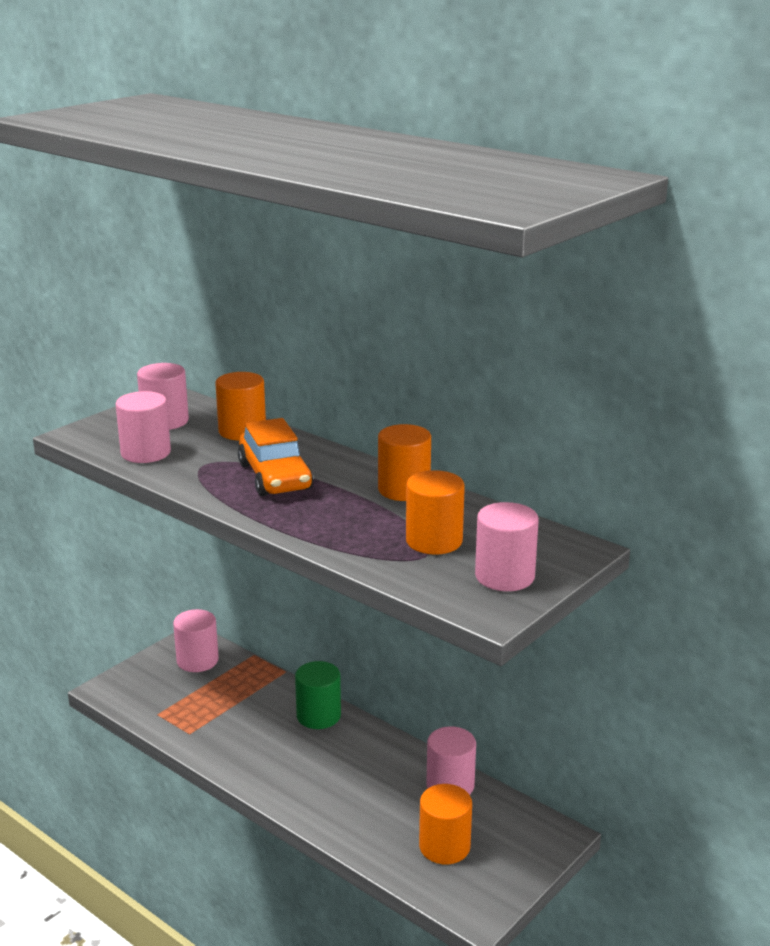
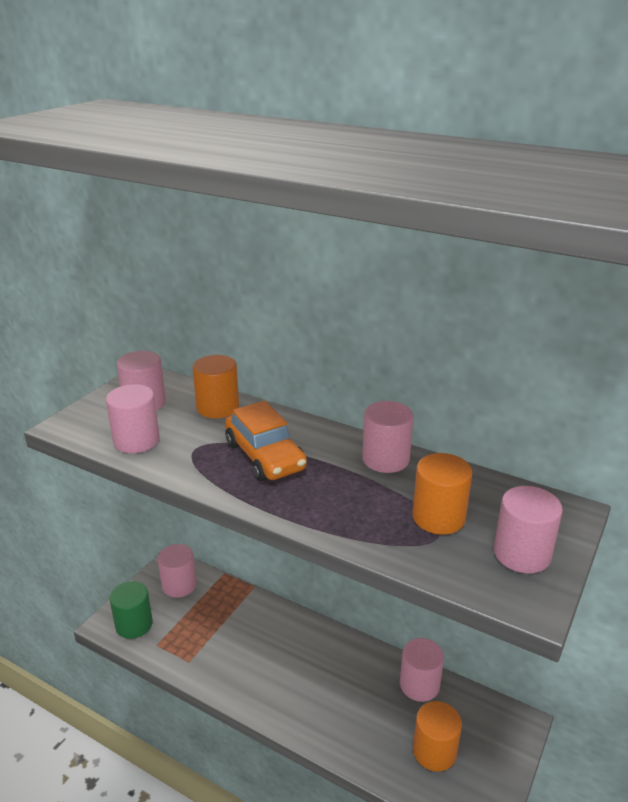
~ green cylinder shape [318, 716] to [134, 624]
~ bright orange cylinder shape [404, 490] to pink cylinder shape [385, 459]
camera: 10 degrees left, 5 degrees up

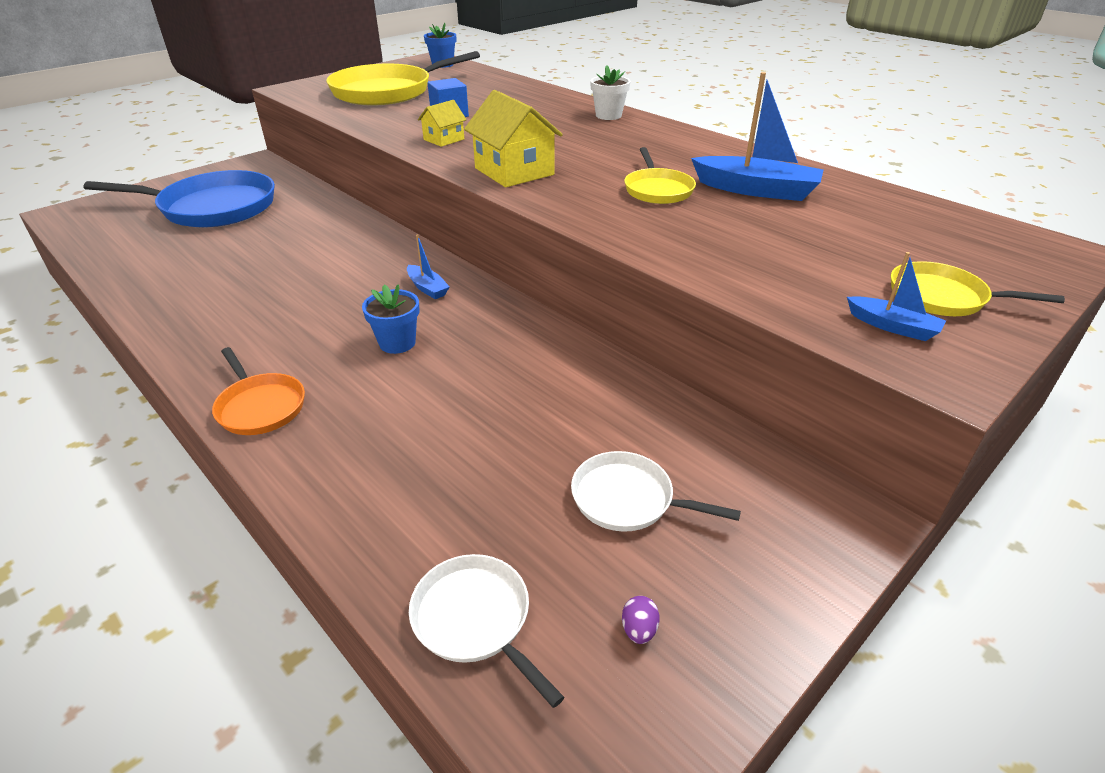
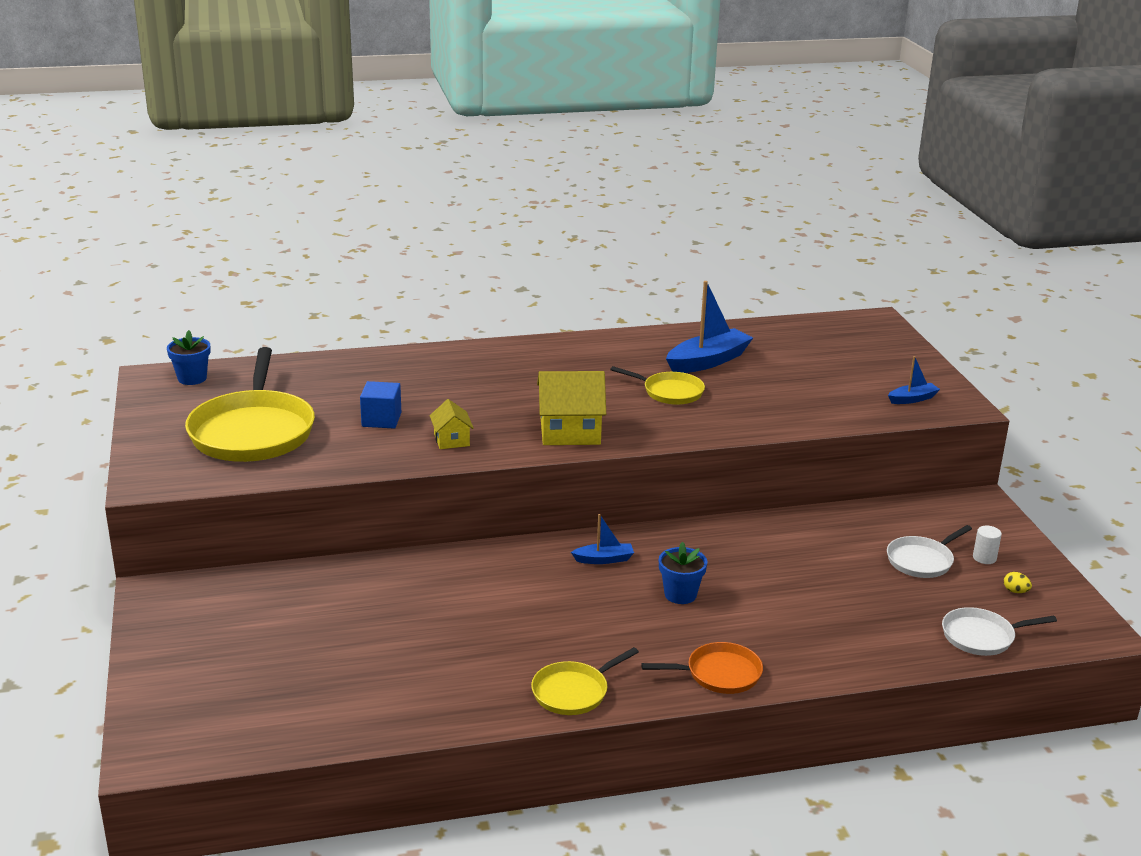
~ bright yellow frying pan [942, 297] to [573, 692]
+ pure white cylinder shape [984, 558]
~ purple egg [639, 630] to bright yellow egg [1015, 591]
- blue frying pan [213, 207]
- pure white potted plant [608, 115]
camera: 60 degrees left, 10 degrees down

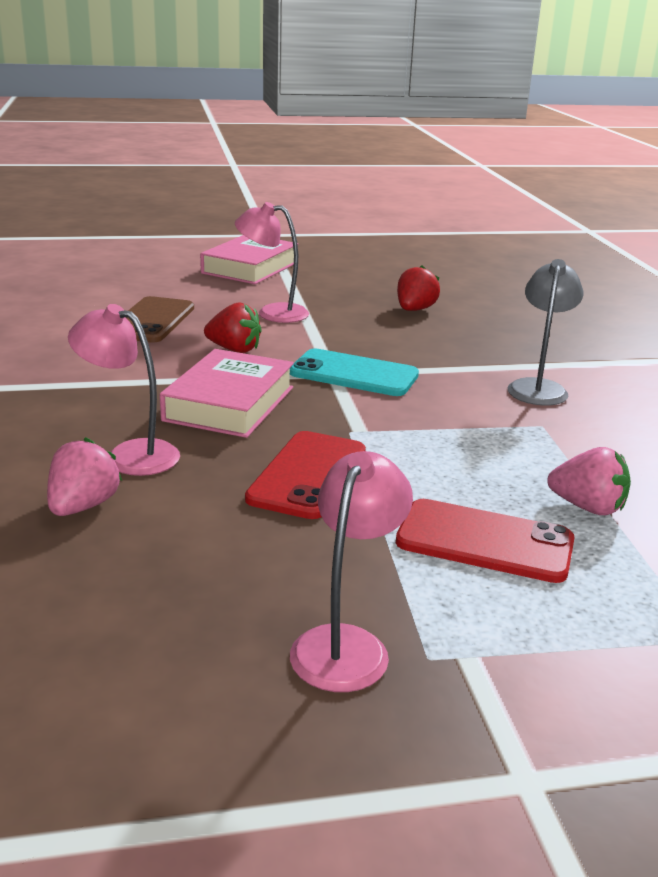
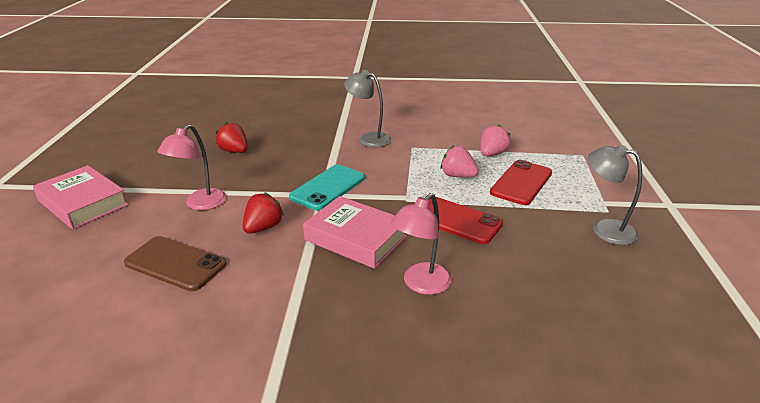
~ pink toy strawberry [83, 506] to [457, 176]
~ pink desk lamp [346, 644] to gray desk lamp [605, 229]
camera: 75 degrees left, 5 degrees up

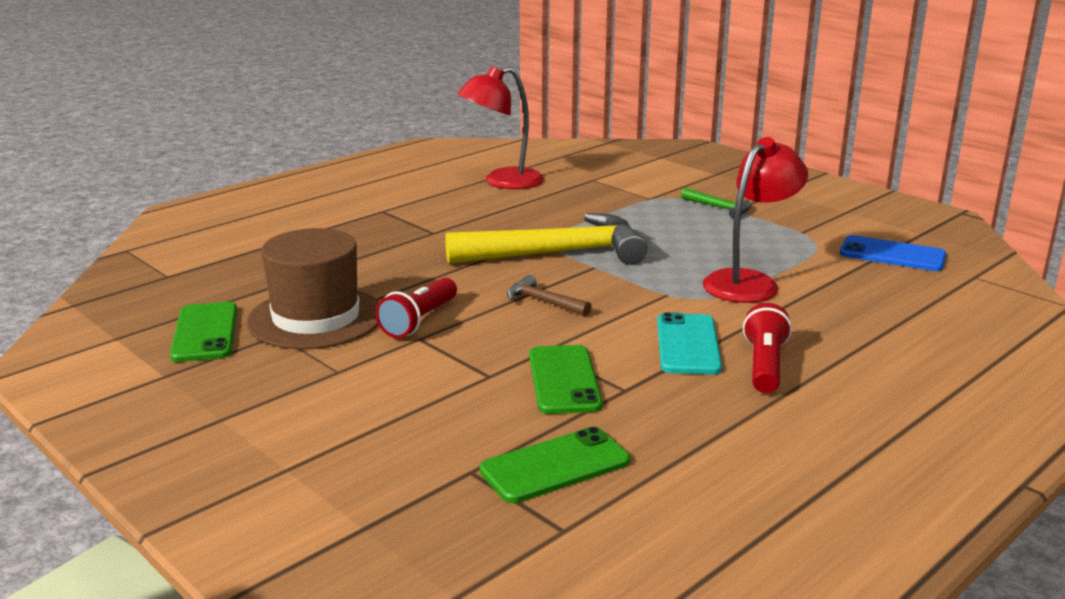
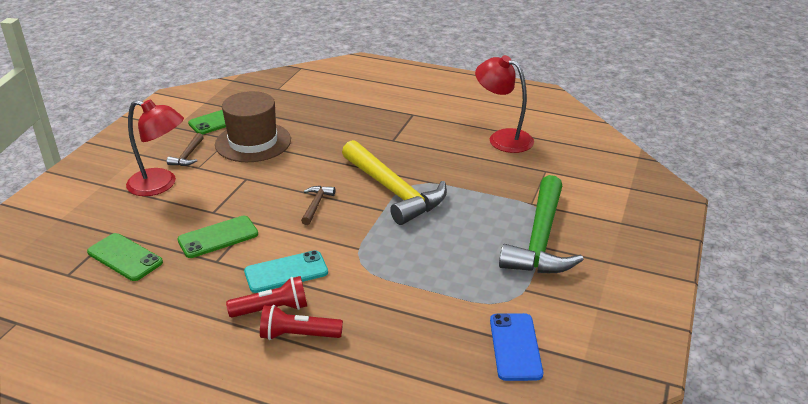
~ crimson desk lamp [749, 282] to [160, 185]
+ dark brown claw hammer [188, 155]
~ crimson torch [419, 321] to [298, 335]
~ green claw hammer [719, 208] = [541, 239] x2.34
camera: 65 degrees right, 10 degrees up

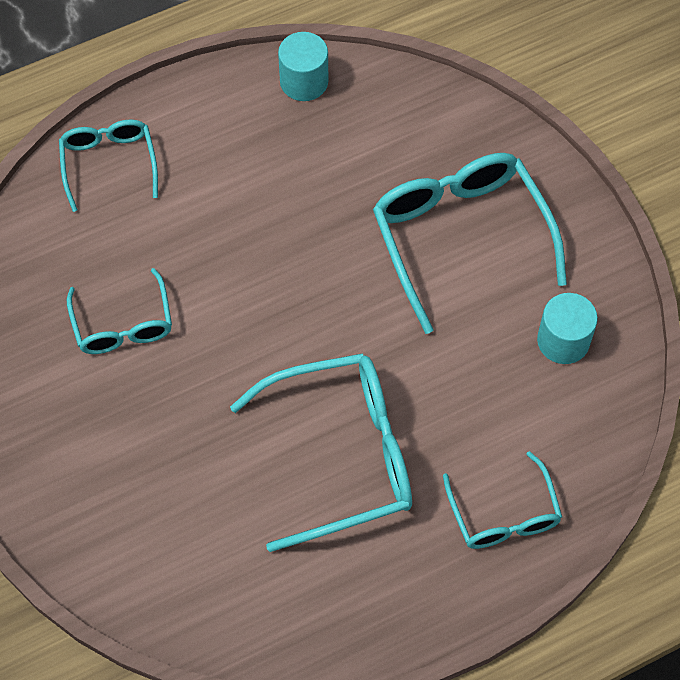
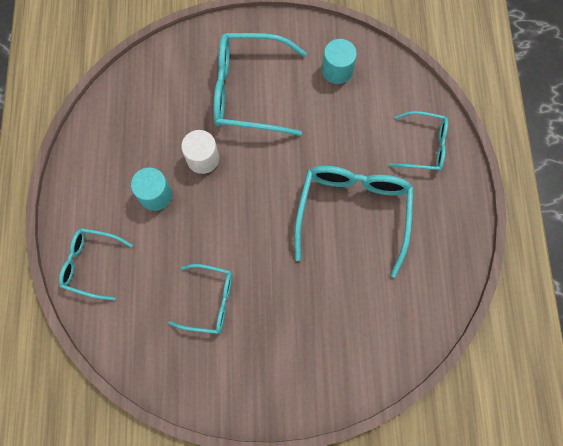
~ turquoise cylinder shape [304, 81] to [155, 195]
+ pure white cylinder shape [203, 159]
camera: 65 degrees left, 10 degrees up

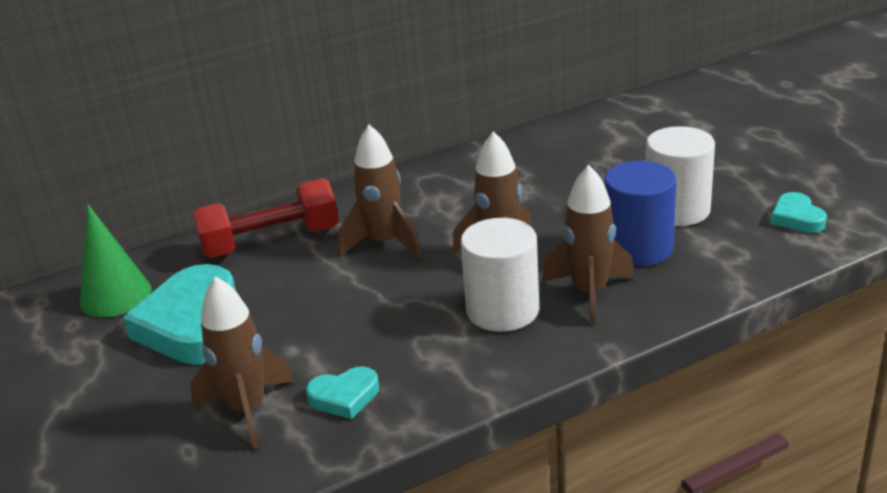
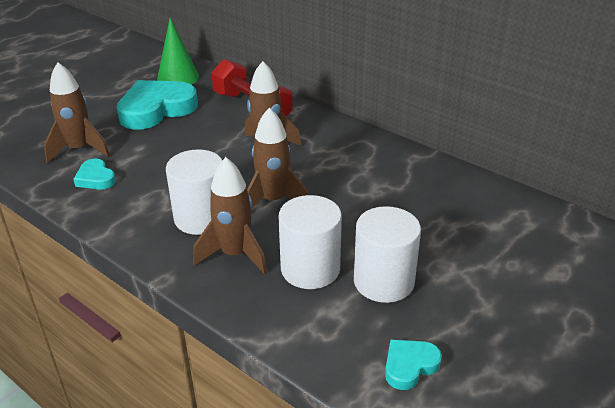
~ blue cylinder shape [638, 248] to pure white cylinder shape [310, 269]
camera: 65 degrees right, 5 degrees up

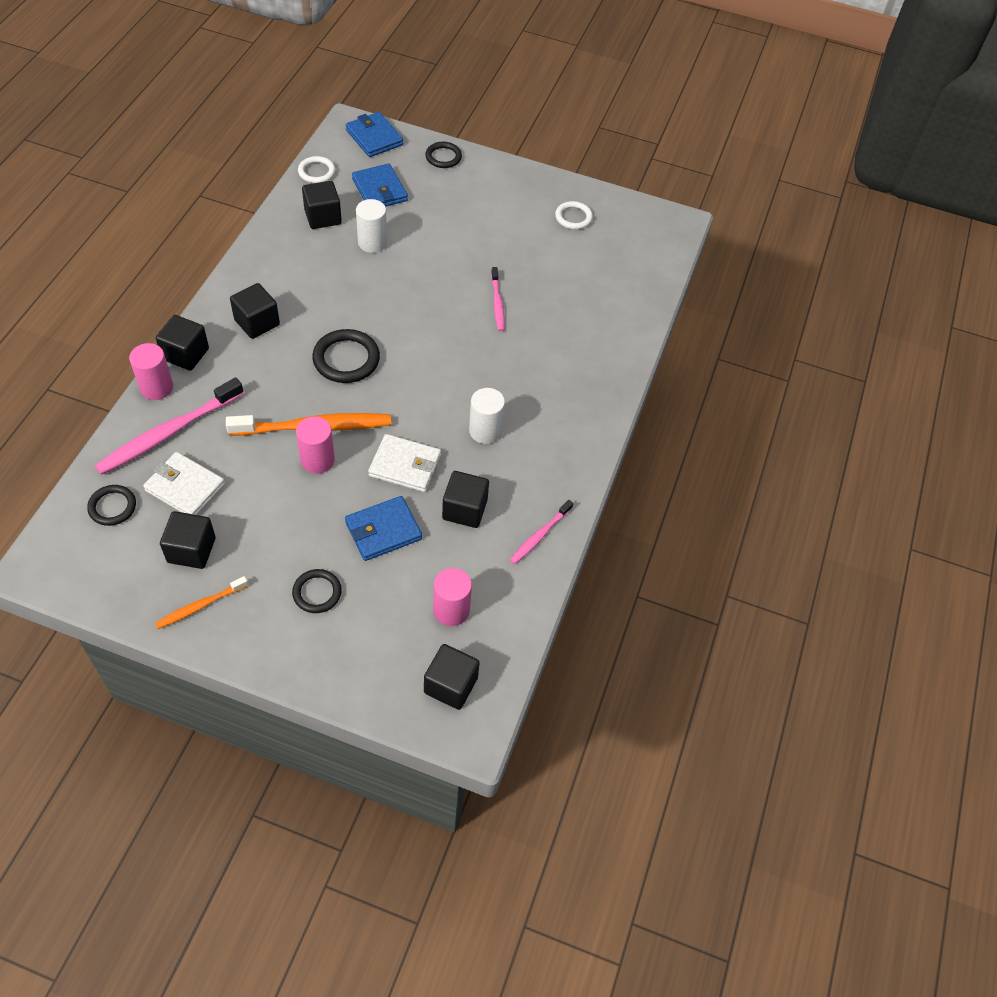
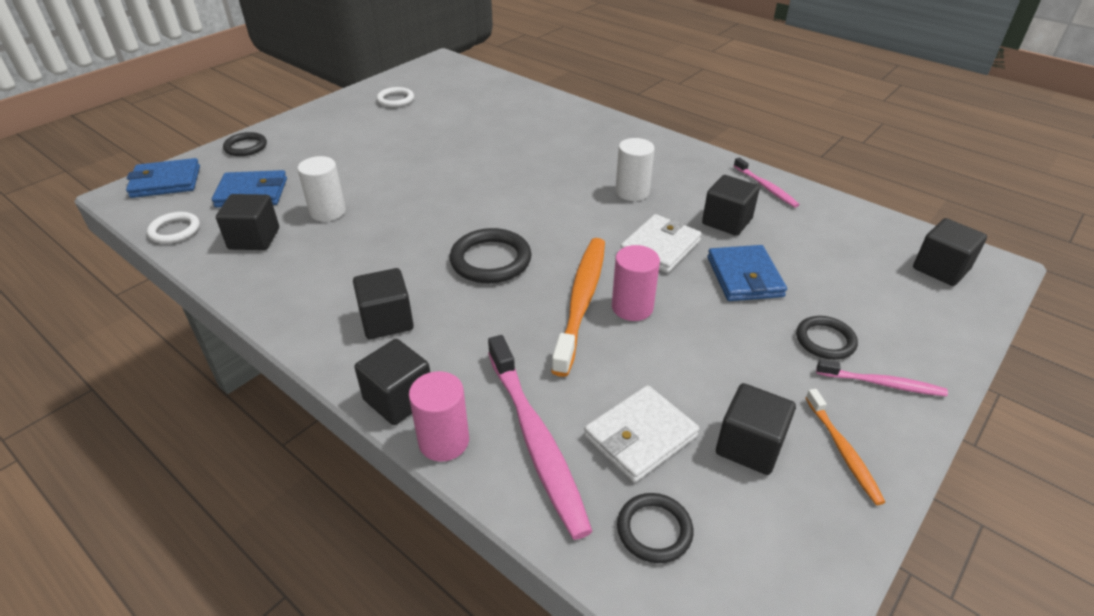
~ pink toothbrush [497, 303] to [883, 384]
- pink cylinder shape [451, 610]
camera: 65 degrees left, 15 degrees down

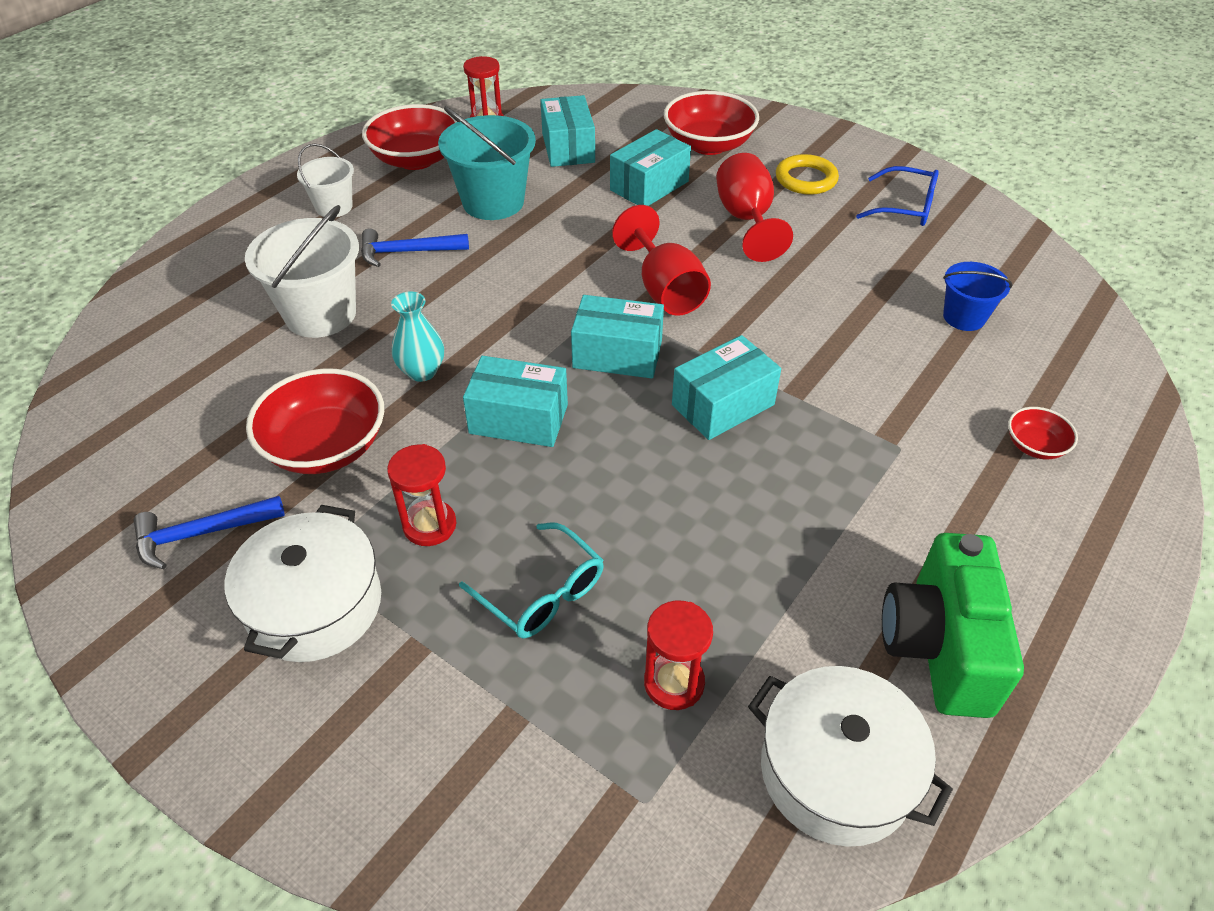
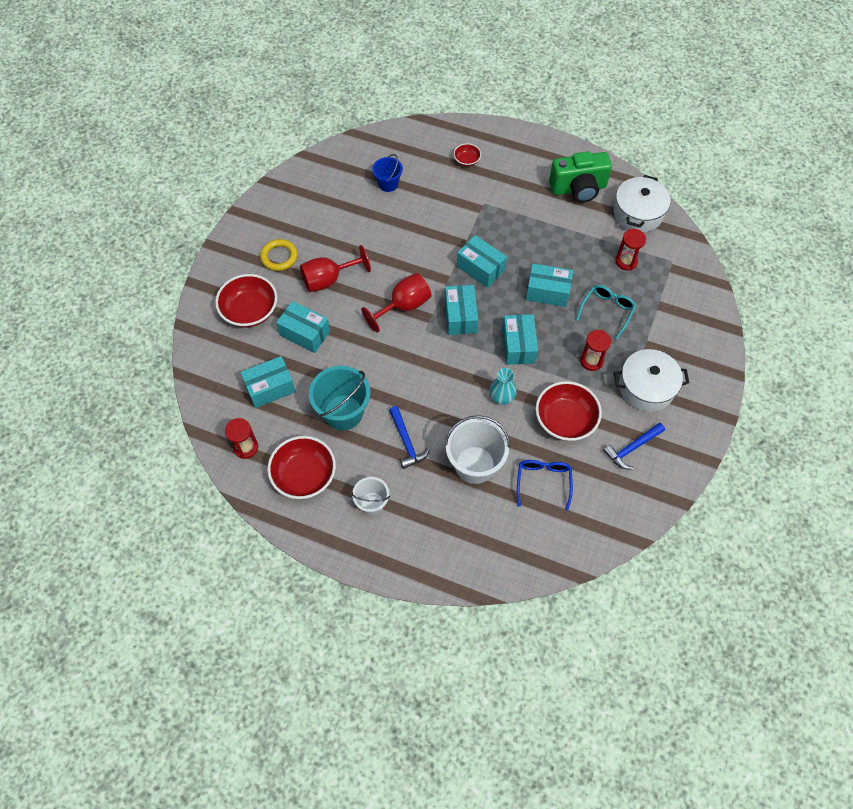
~ blue glasses [905, 207] to [543, 481]
+ turquoise box [547, 292]
~ blue claw hammer [202, 534] = [632, 448] 90 degrees clockwise
camera: 105 degrees left, 15 degrees up

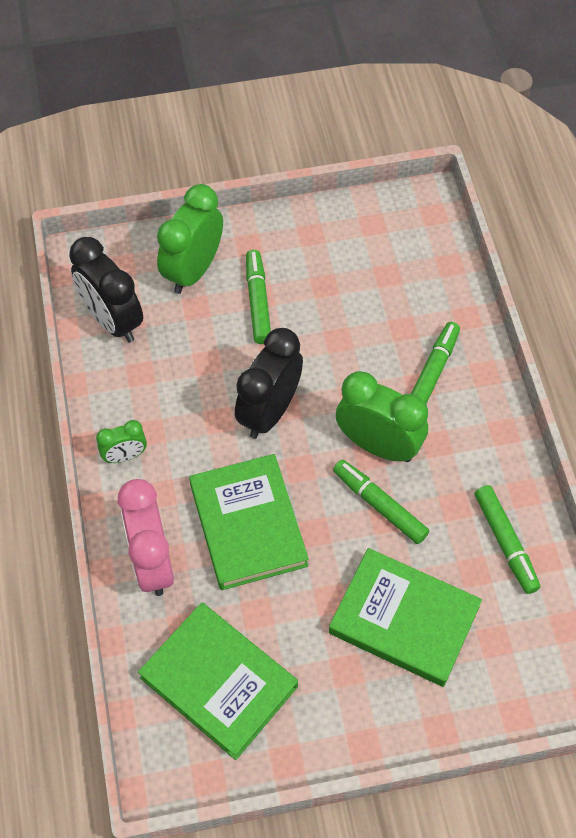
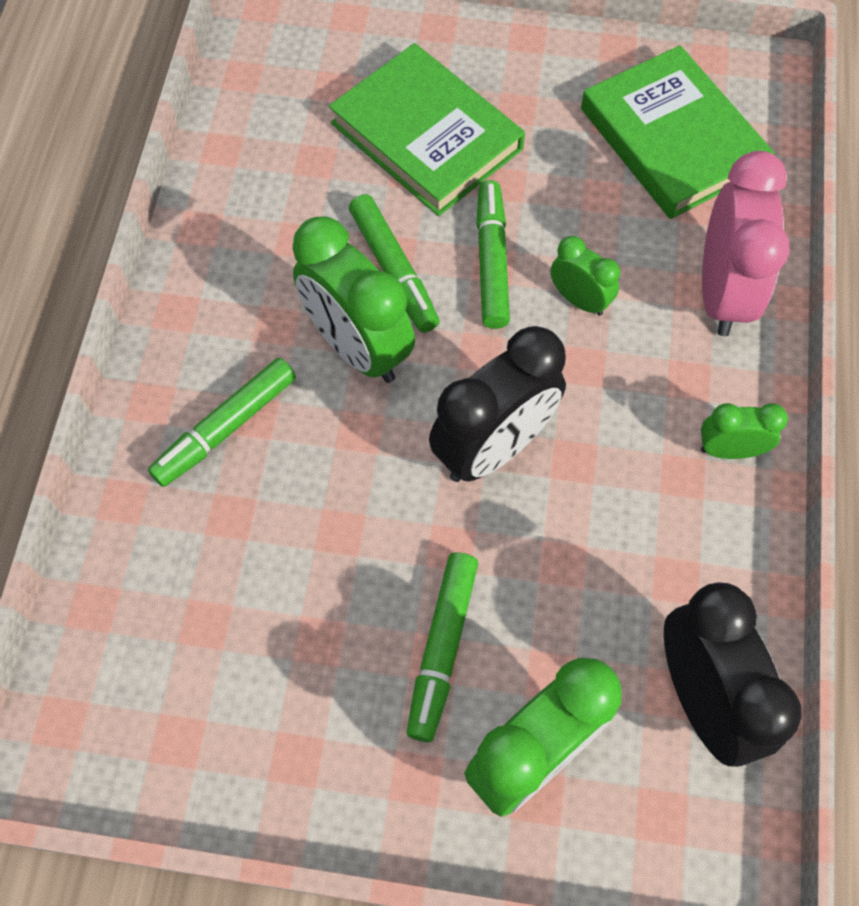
~ green felt pen [505, 542] to [491, 261]
~ green book [248, 525] to green clock [579, 300]
camera: 160 degrees left, 5 degrees up

